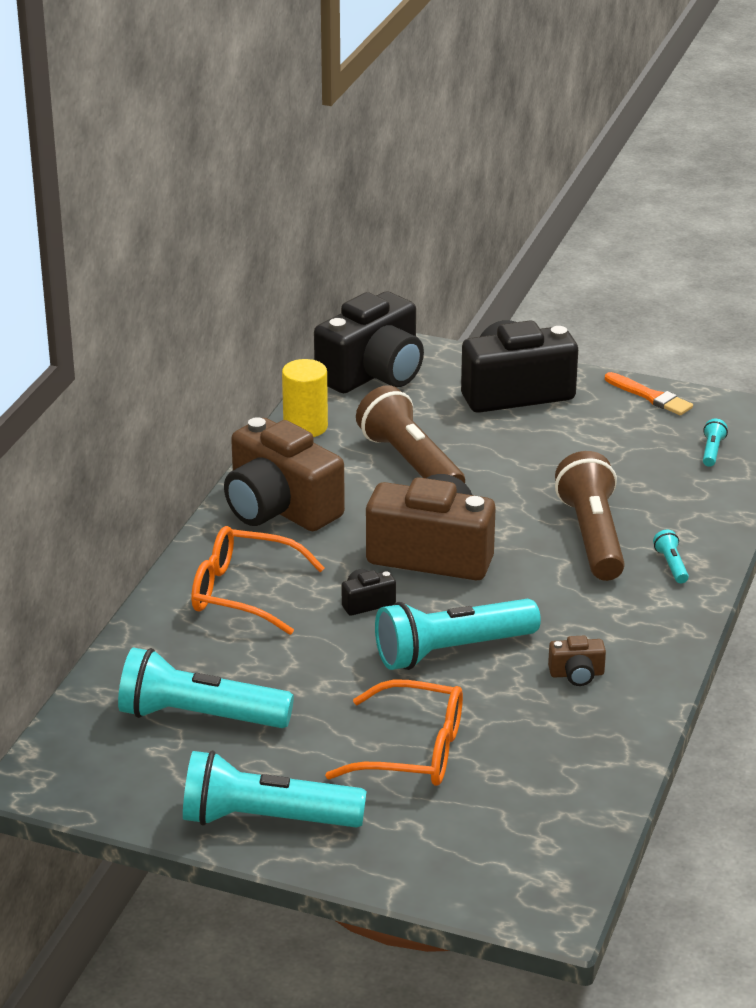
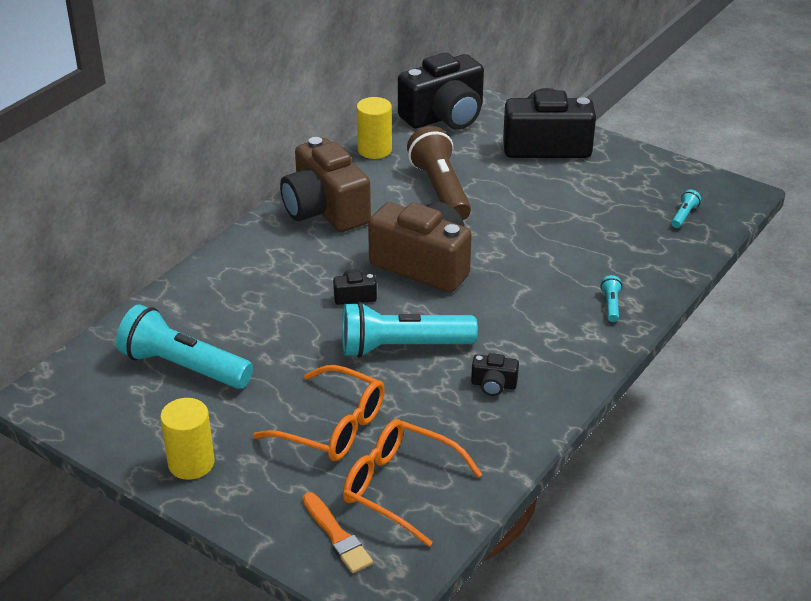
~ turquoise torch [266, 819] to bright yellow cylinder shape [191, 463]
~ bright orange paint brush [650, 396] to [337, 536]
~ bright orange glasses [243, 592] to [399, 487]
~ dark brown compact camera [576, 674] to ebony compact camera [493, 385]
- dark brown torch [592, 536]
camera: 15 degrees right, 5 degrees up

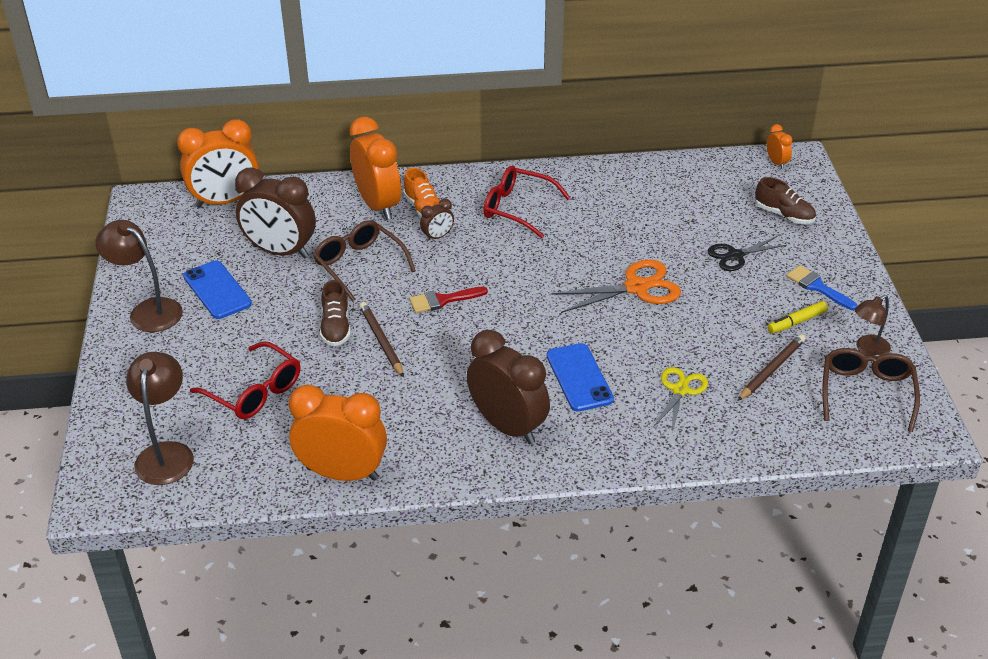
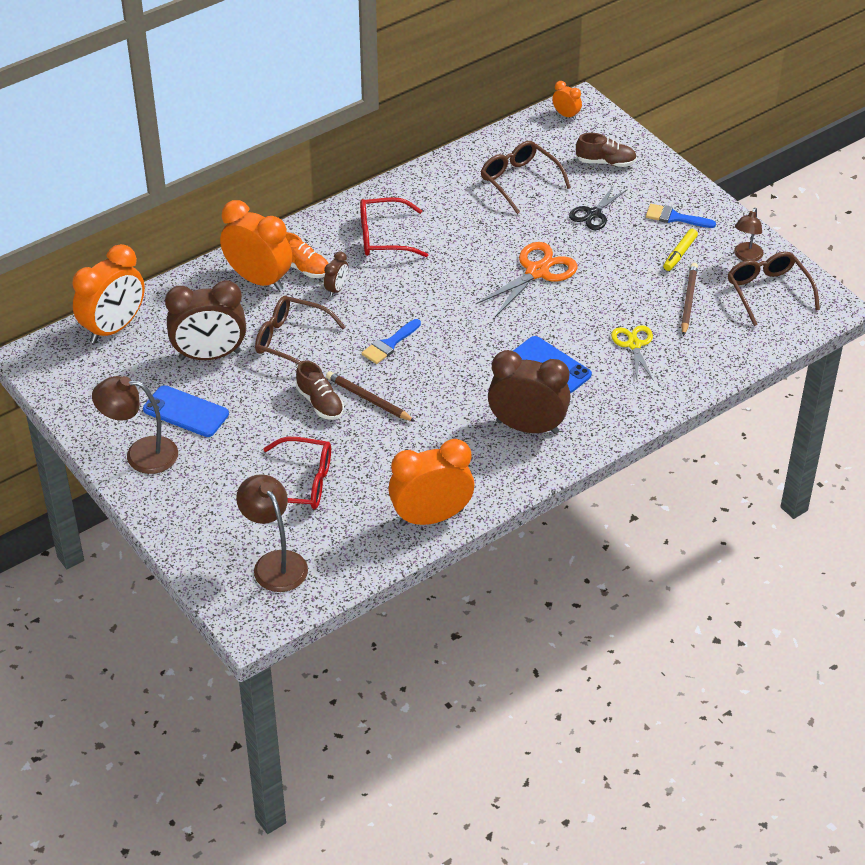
~ crimson paint brush [443, 300] to blue paint brush [389, 344]
+ dark brown glasses [519, 181]
camera: 30 degrees left, 5 degrees up

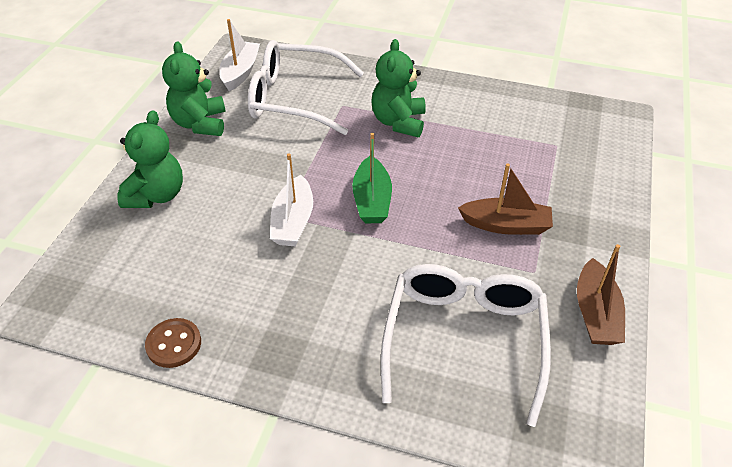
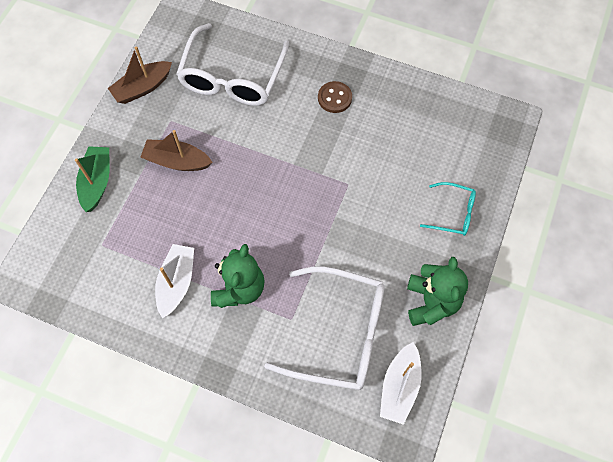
~ green boat [372, 200] to [97, 182]
~ dark brown boat [595, 313] = [142, 88] 135 degrees counterclockwise
~ pure white boat [293, 221] to [176, 282]
~ dark brown sewing button [174, 344] to [334, 98]
~ green teddy bear [156, 195] to turquoise glasses [453, 213]
camera: 175 degrees left, 20 degrees up

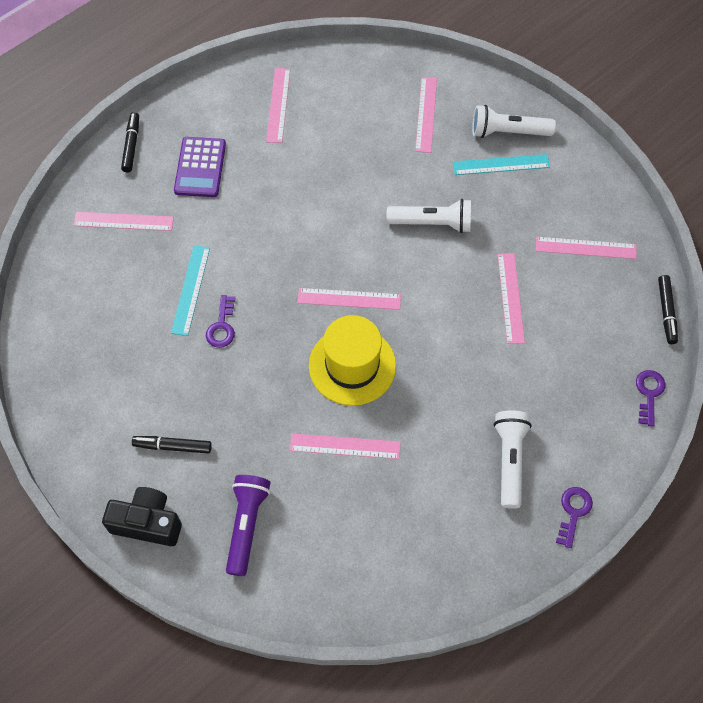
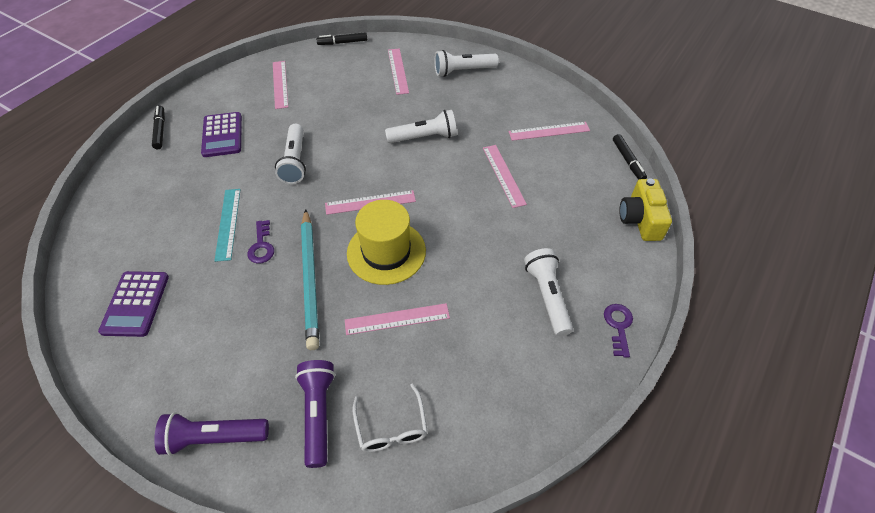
+ purple pocket calculator [135, 304]
~ ebony compact camera [147, 522] to purple torch [214, 437]
+ pure white torch [295, 161]
+ turquoise wooden pencil [310, 279]
~ ebony felt pen [173, 446] to [342, 43]
+ pure white glasses [391, 427]
~ purple latchkey [649, 393] to bright yellow compact camera [640, 219]
- pink straightedge [123, 221]
- turquoise straightedge [501, 164]
camera: 15 degrees left, 10 degrees down

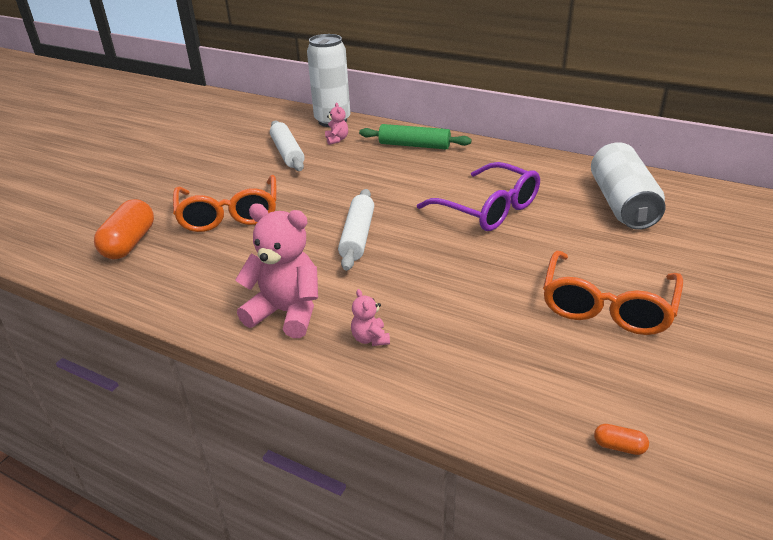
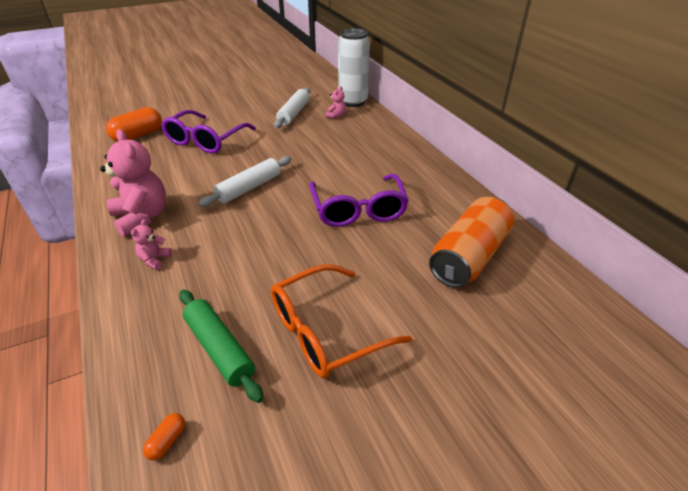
~ bright orange pill shape [619, 446] = [167, 441] 60 degrees clockwise
~ bright orange glasses [229, 214] to purple glasses [206, 140]
~ green rolling pin [414, 145] to [220, 348]
~ pure white soda can [622, 204] to bright orange soda can [468, 256]
camera: 35 degrees right, 5 degrees up

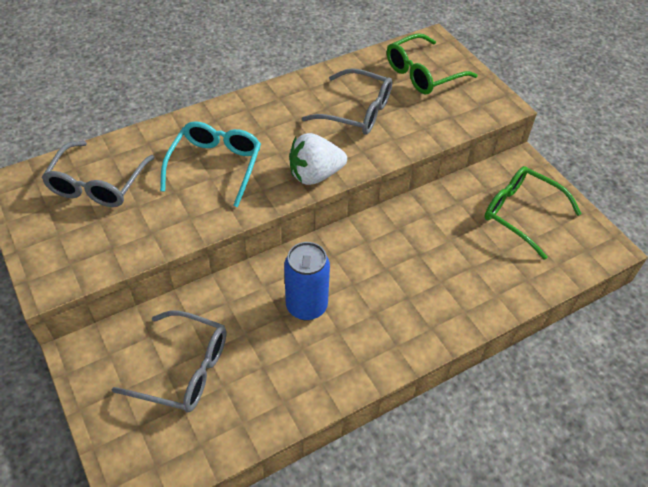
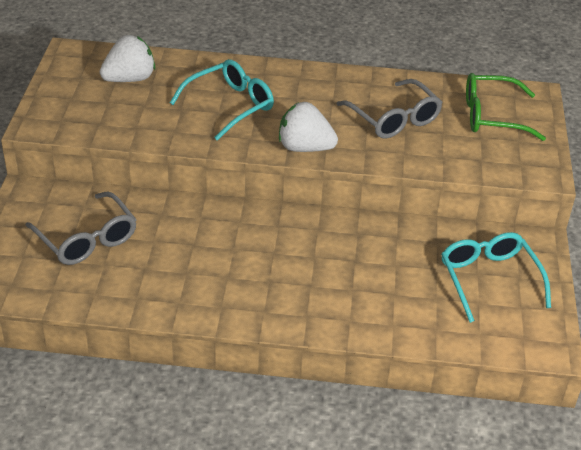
~ gray glasses [98, 184] to pure white toy strawberry [129, 79]
~ green glasses [521, 214] to turquoise glasses [489, 279]
- blue soda can [306, 306]
camera: 35 degrees right, 10 degrees down

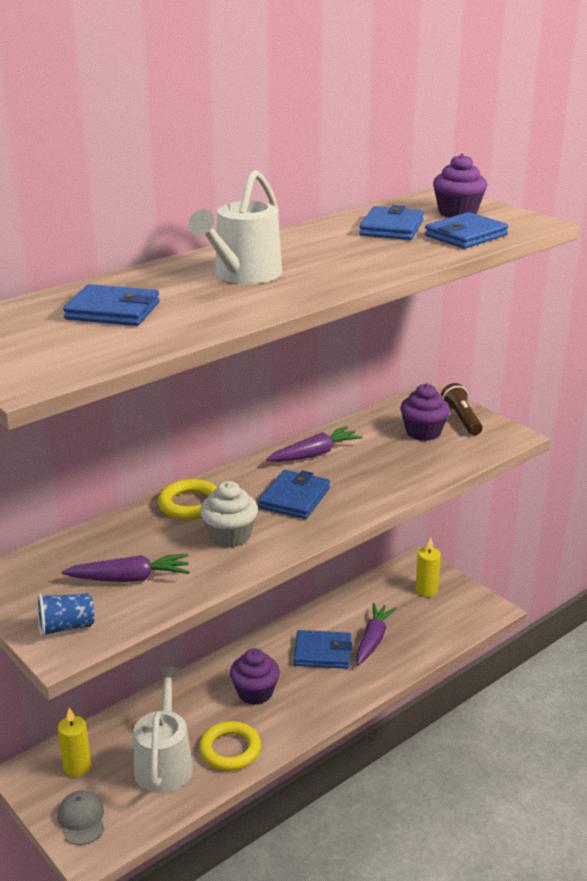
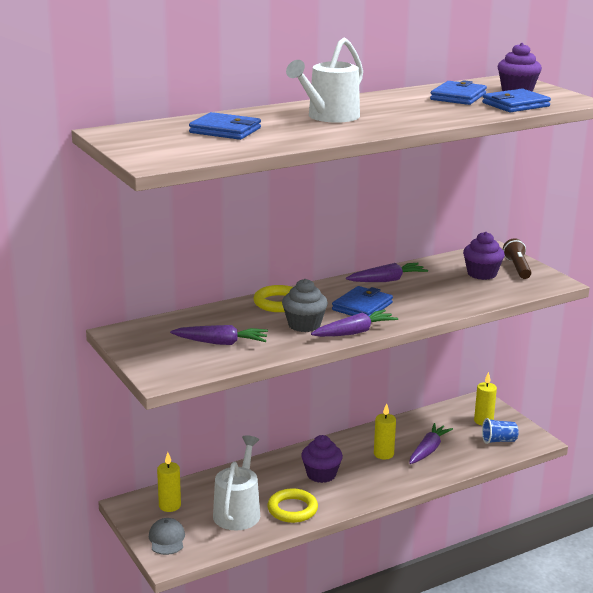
~ pure white fairy cake [229, 536] to gray fairy cake [304, 325]
+ purple carrot [354, 332]
~ blue wallet [322, 653] to bright yellow wax candle [383, 454]
~ blue beaker [66, 627] to [498, 441]
camera: 10 degrees right, 5 degrees down

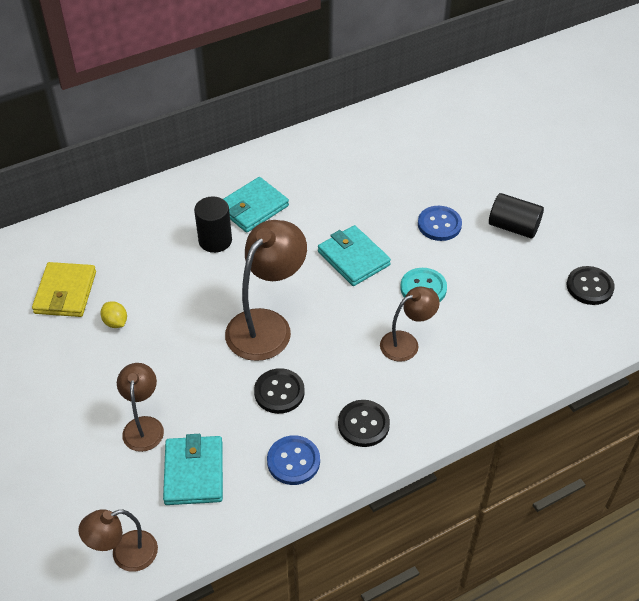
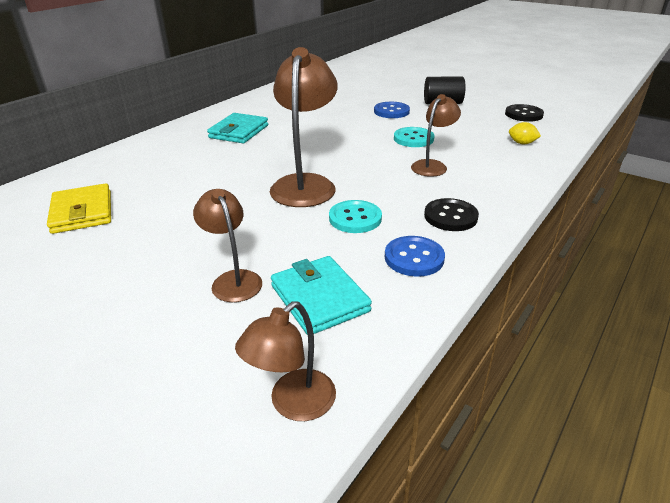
~ ebony sewing button [279, 392] to turquoise sewing button [355, 218]
~ bright yellow toy lemon [115, 322] to [522, 143]
- ebony cylinder shape [215, 240]
- turquoise wallet [353, 258]
camera: 25 degrees left, 15 degrees down

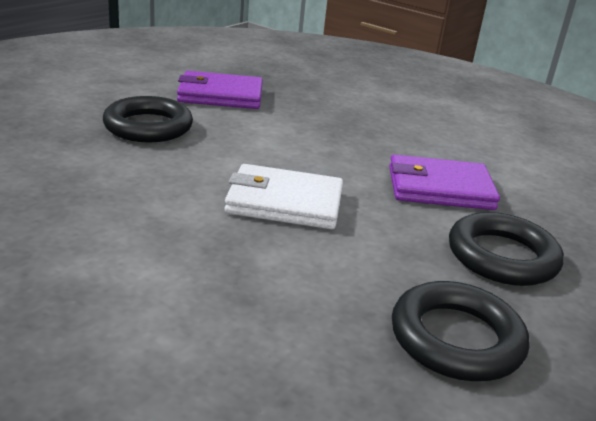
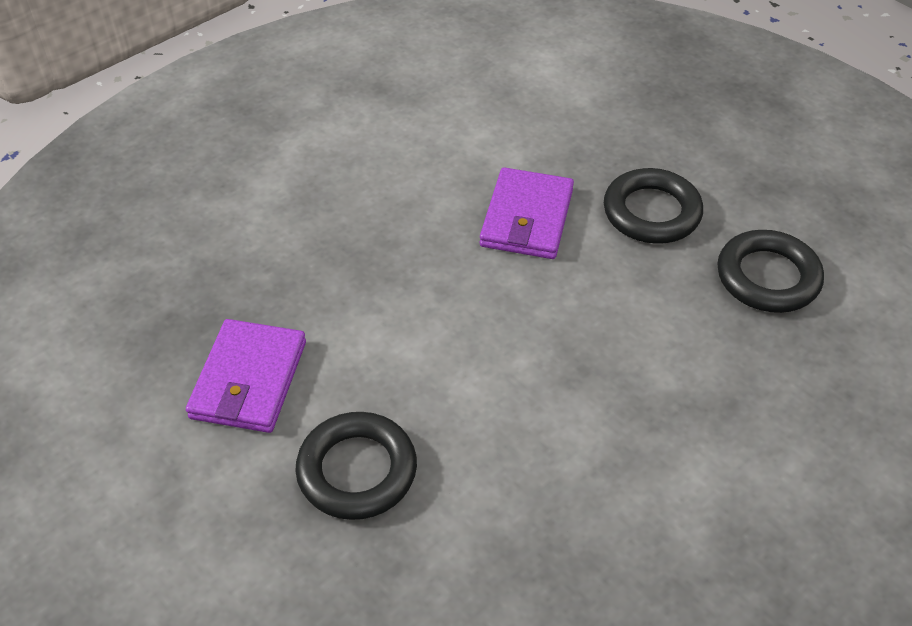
- pure white wallet [284, 202]
camera: 75 degrees left, 20 degrees up

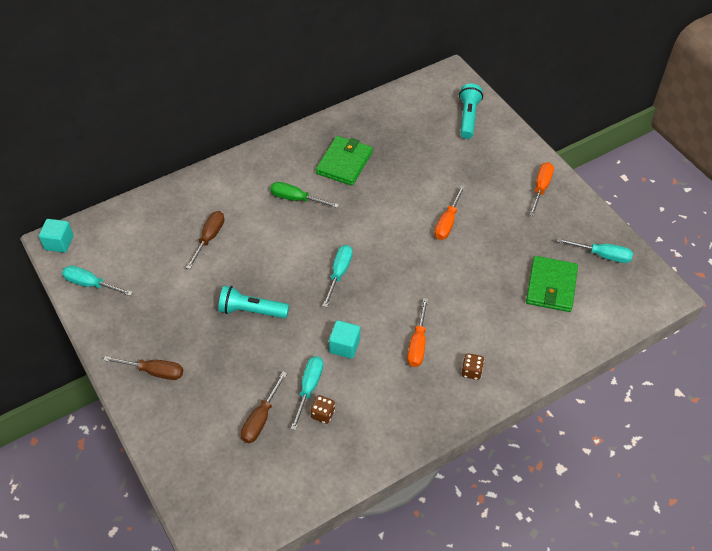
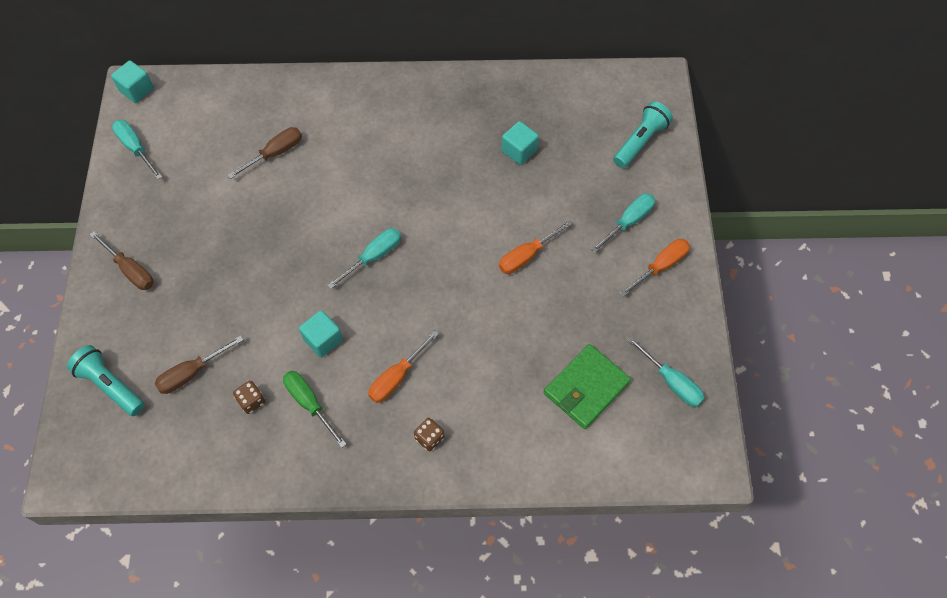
~ turquoise torch [251, 310] to [110, 385]
~ green flat screwdriver [296, 199] to [309, 403]
+ turquoise cube [519, 151]
~ turquoise flat screwdriver [309, 388] to [628, 221]
- green wallet [344, 163]
camera: 30 degrees right, 10 degrees up

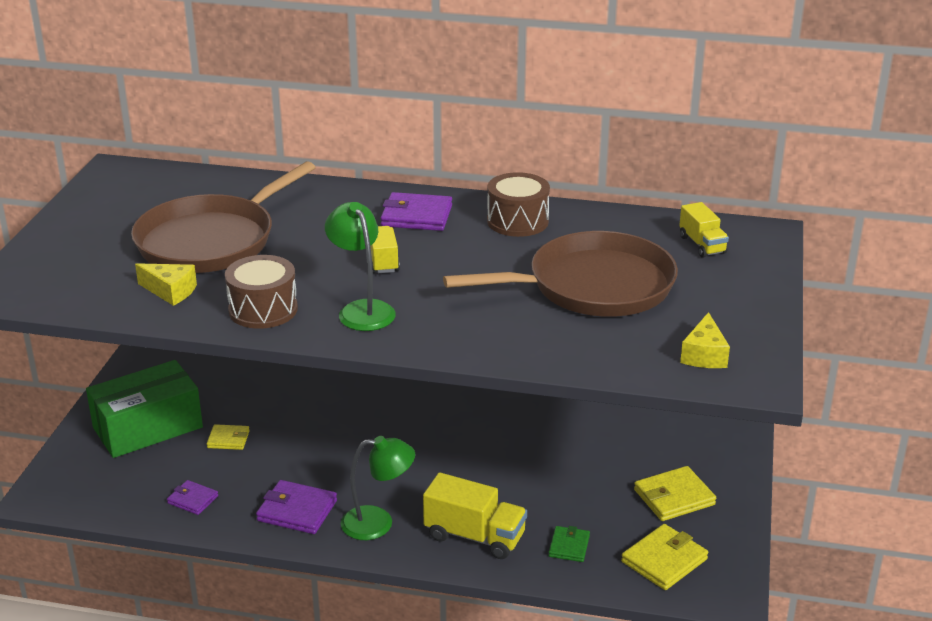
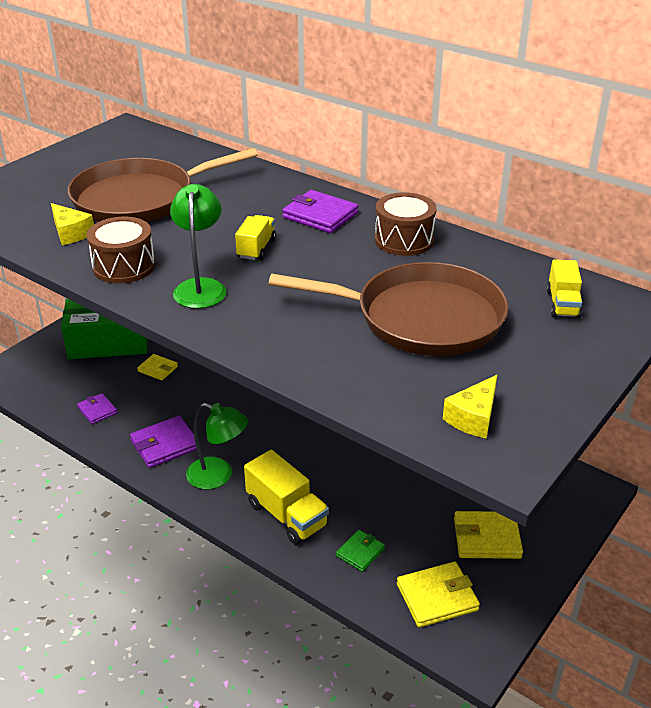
~ purple wallet [297, 510] = [165, 444] 75 degrees counterclockwise
camera: 25 degrees right, 5 degrees up

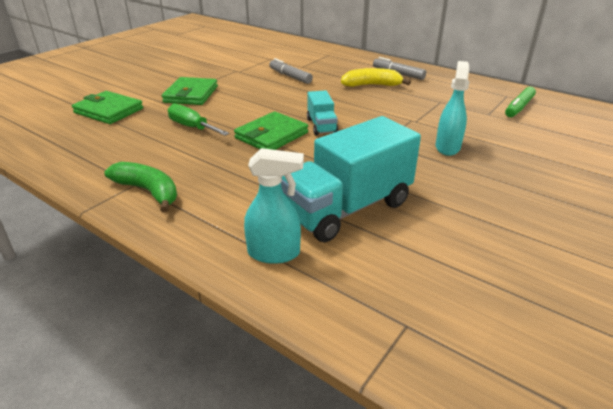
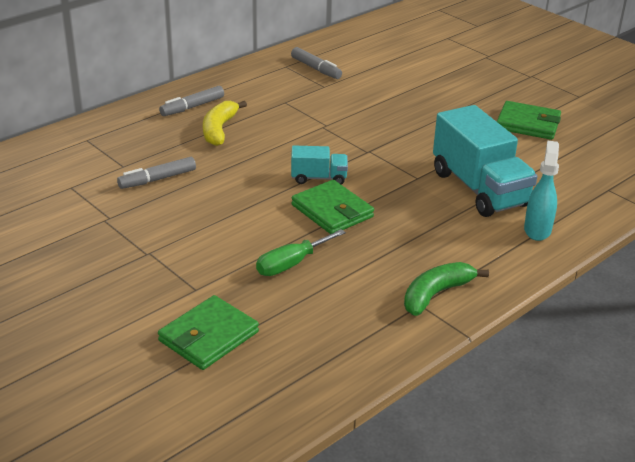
~ green felt pen [518, 107] to gray felt pen [316, 69]
~ green wallet [191, 94] to [528, 124]
- turquoise spray cleaner [447, 147]
camera: 80 degrees left, 0 degrees up

